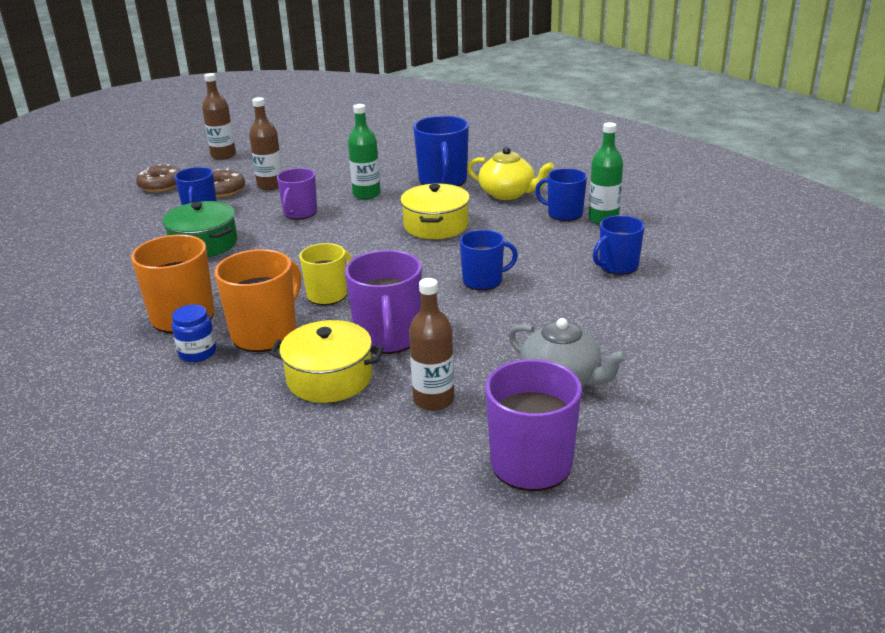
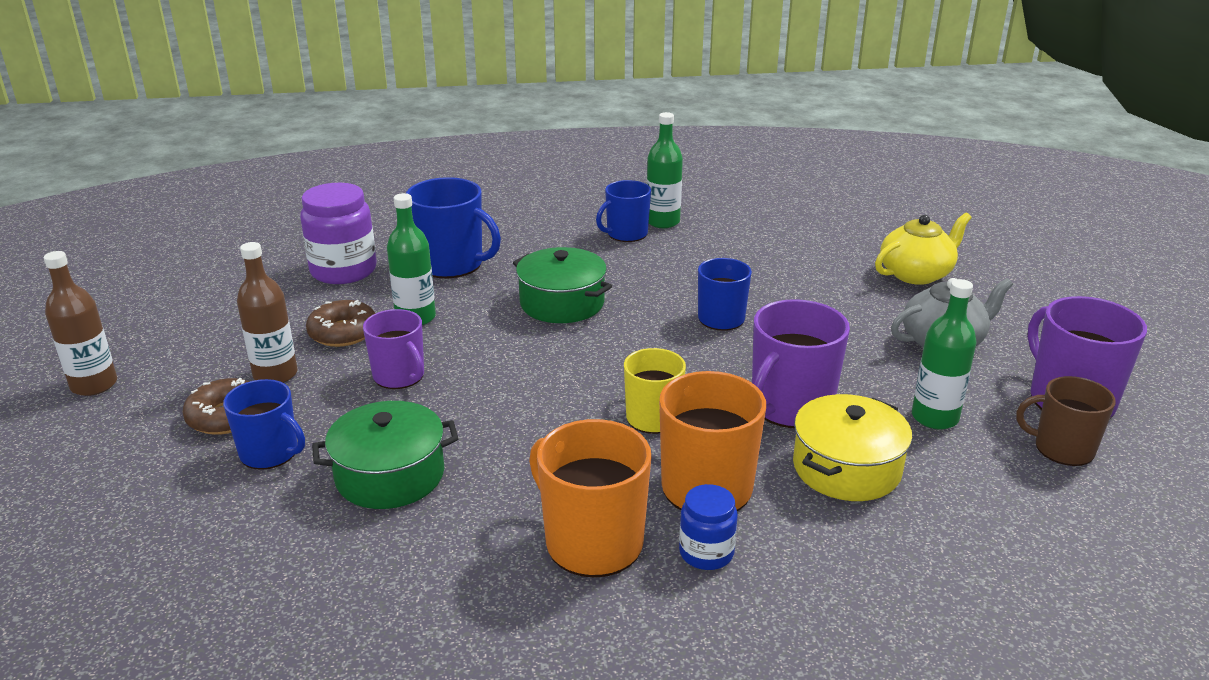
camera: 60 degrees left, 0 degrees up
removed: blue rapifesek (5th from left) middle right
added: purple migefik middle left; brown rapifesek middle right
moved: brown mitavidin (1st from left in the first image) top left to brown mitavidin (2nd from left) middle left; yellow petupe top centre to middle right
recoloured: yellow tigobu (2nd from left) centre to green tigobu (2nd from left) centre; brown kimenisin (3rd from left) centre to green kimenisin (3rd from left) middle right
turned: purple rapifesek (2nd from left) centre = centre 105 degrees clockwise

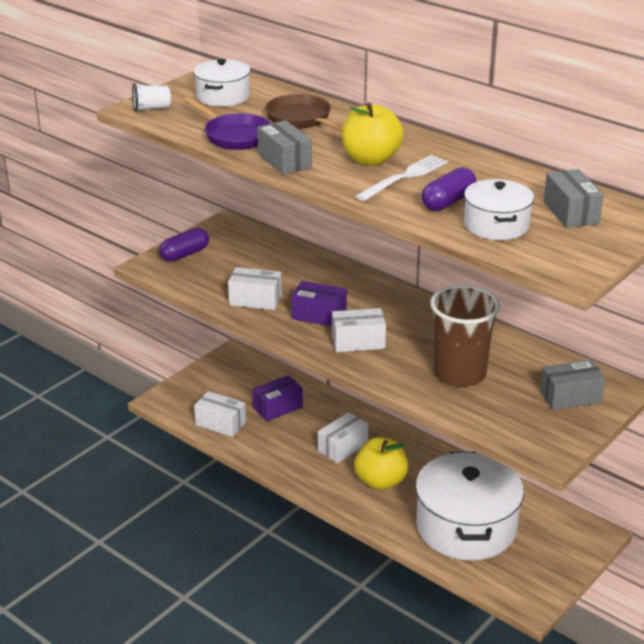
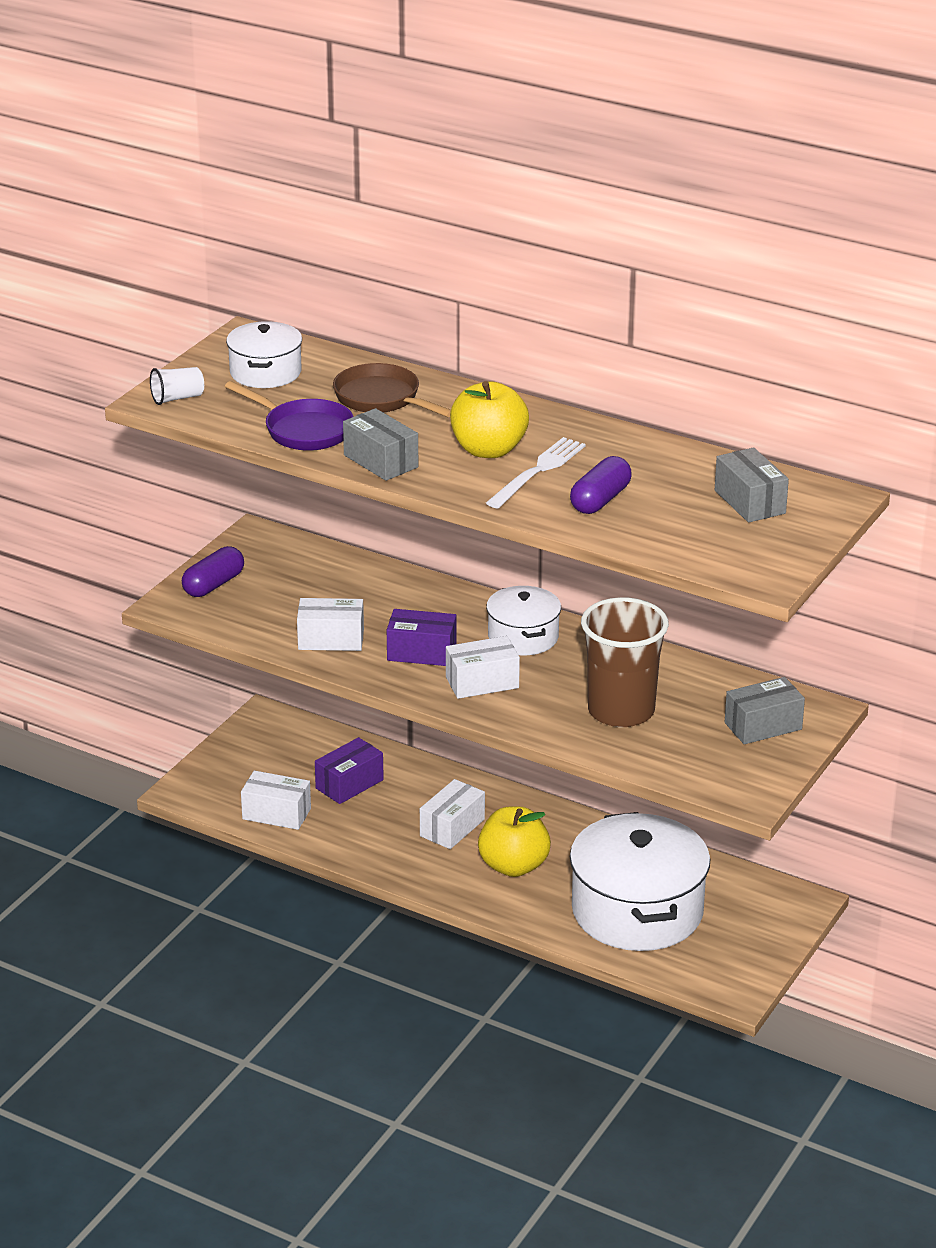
camera: 10 degrees left, 0 degrees up
moved: white tigobu (3rd from left in the first image) top right to white tigobu (2nd from left) centre

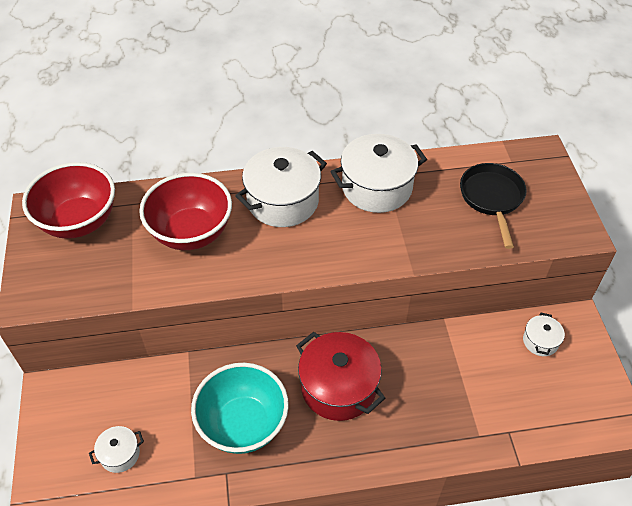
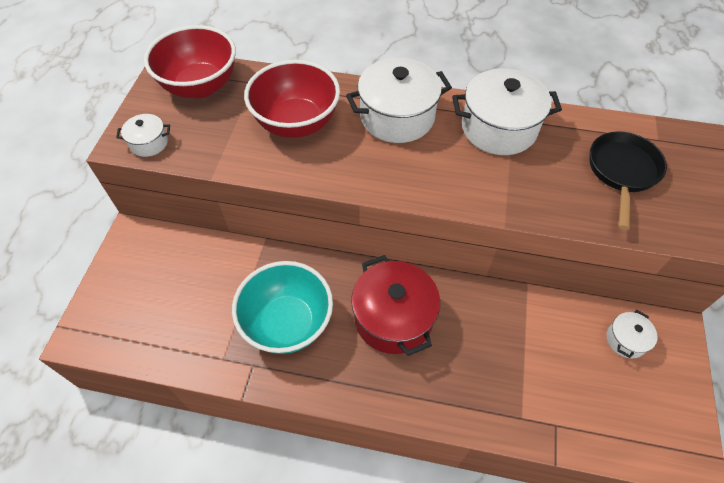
camera: 20 degrees right, 5 degrees up
moved: white tigobu (1st from left) bottom left to top left

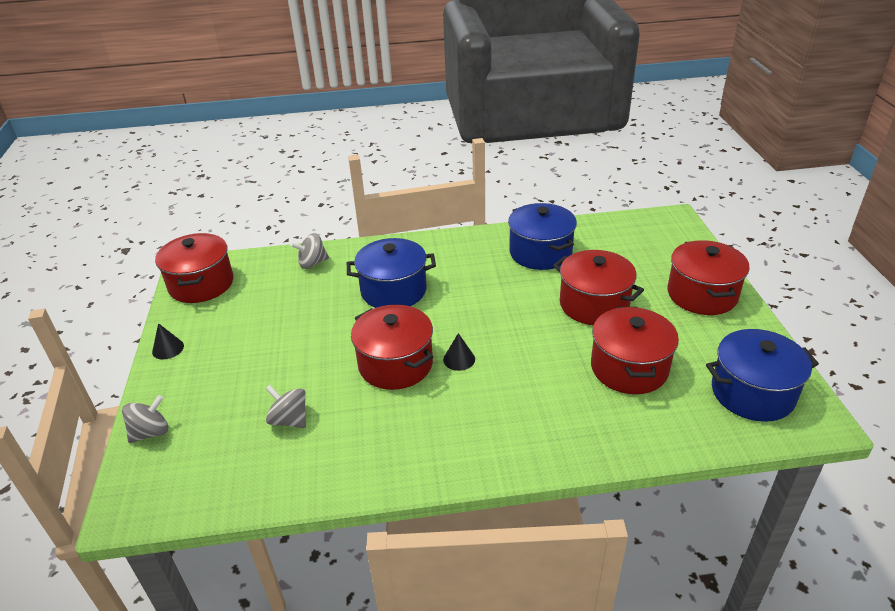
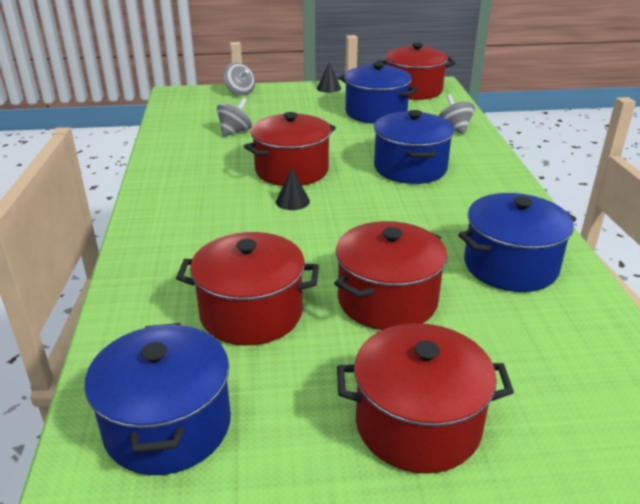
camera: 90 degrees right, 5 degrees down
added: blue tigobu (2nd from left) top centre

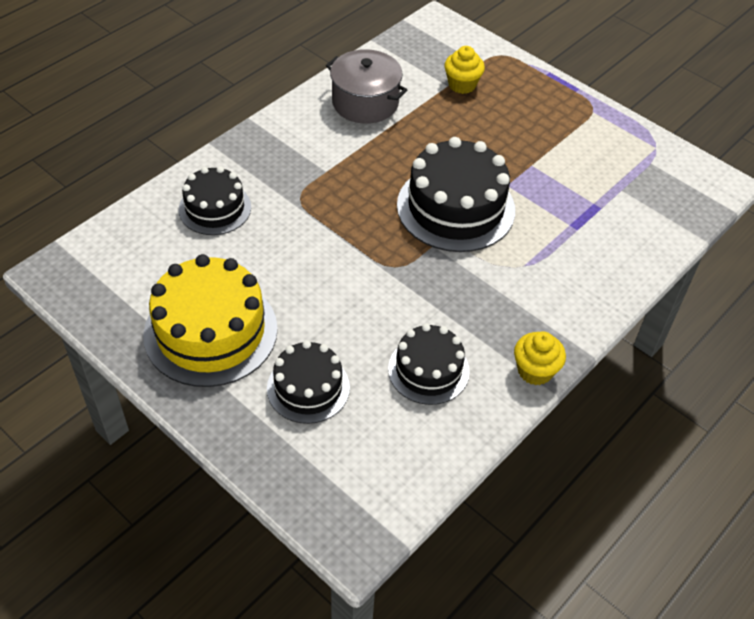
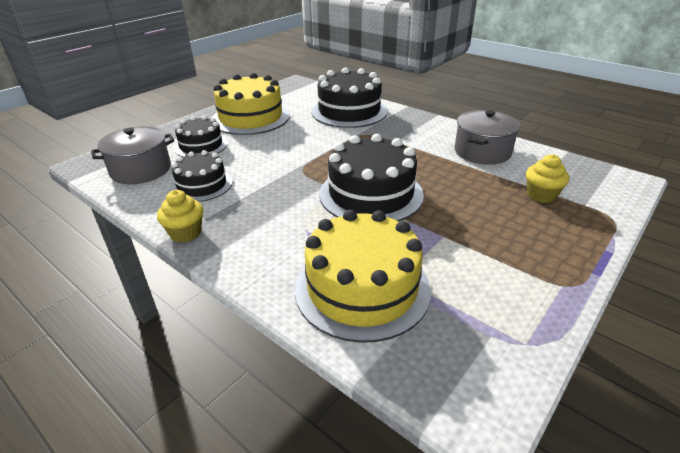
camera: 90 degrees right, 15 degrees down
added: grey tigobu (1st from left) middle left; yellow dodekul (2nd from left) centre
resized: black dodekul (1st from left in the first image) top left = top centre x1.66

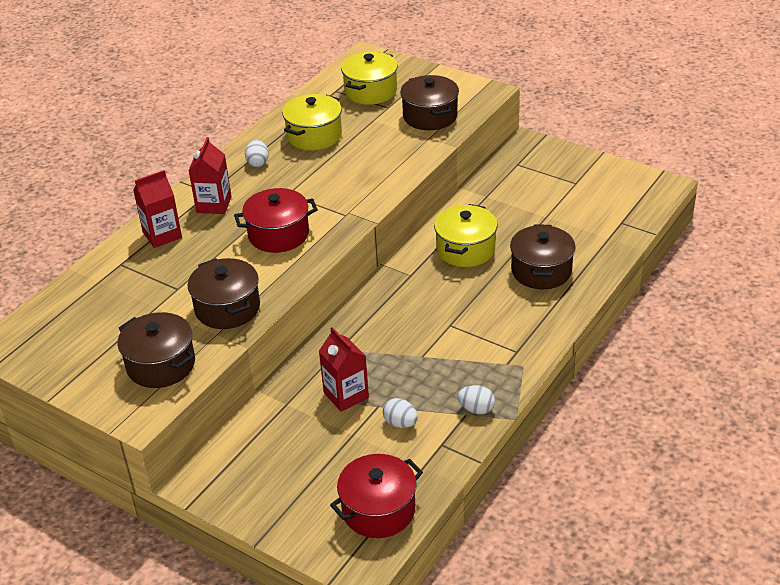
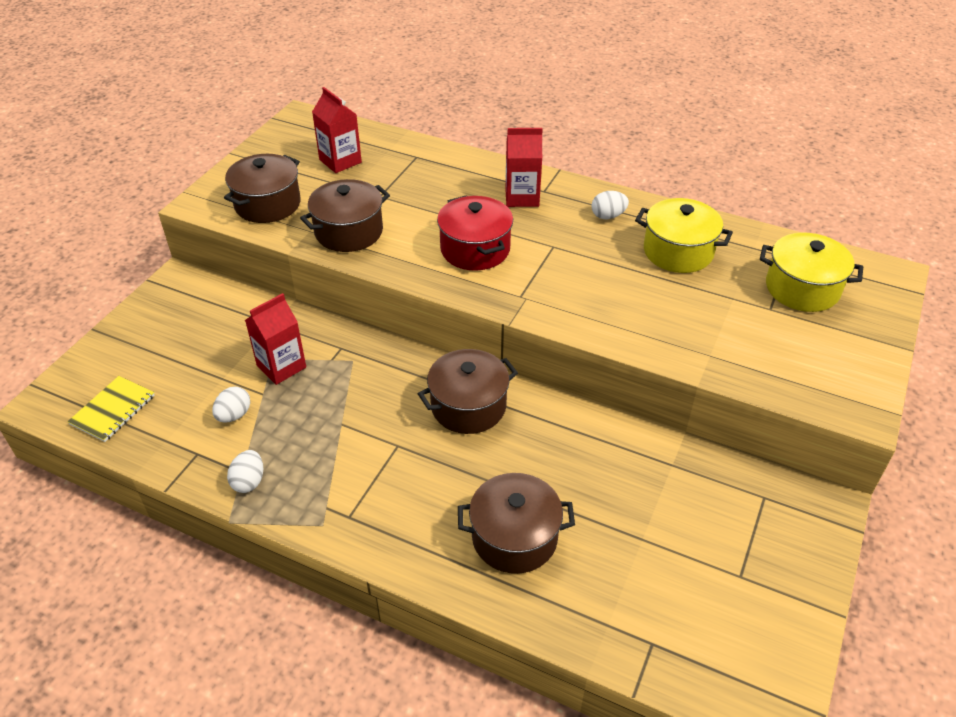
camera: 80 degrees right, 5 degrees up
removed: yellow tigobu (3rd from left) centre
moved: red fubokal (1st from left in the first image) middle left to red fubokal (2nd from left) top centre; brown tigobu (3rd from left) top centre to centre
replaced: red tigobu (2nd from left) bottom centre to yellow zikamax middle left

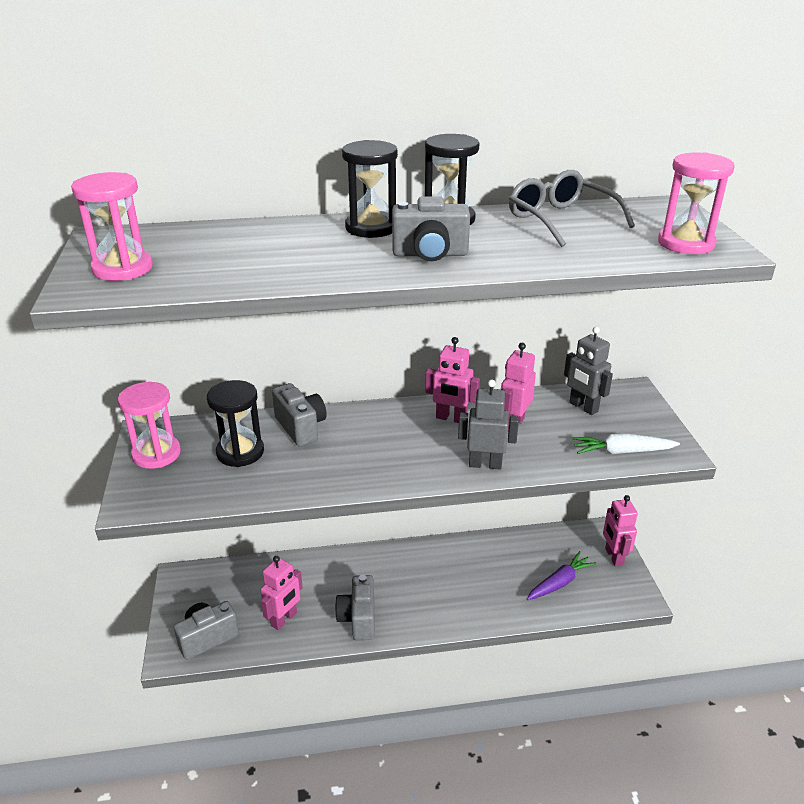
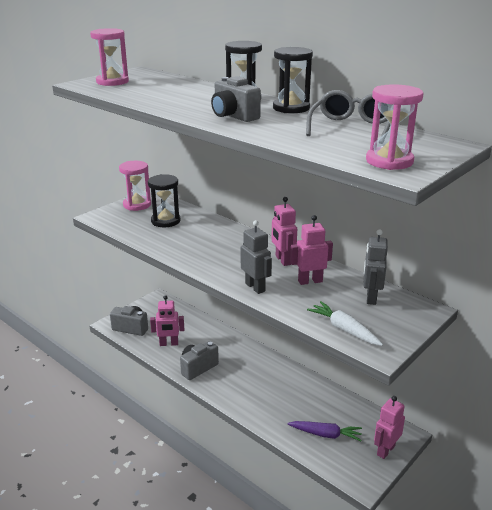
camera: 50 degrees right, 5 degrees down
removed: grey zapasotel (2nd from left) centre

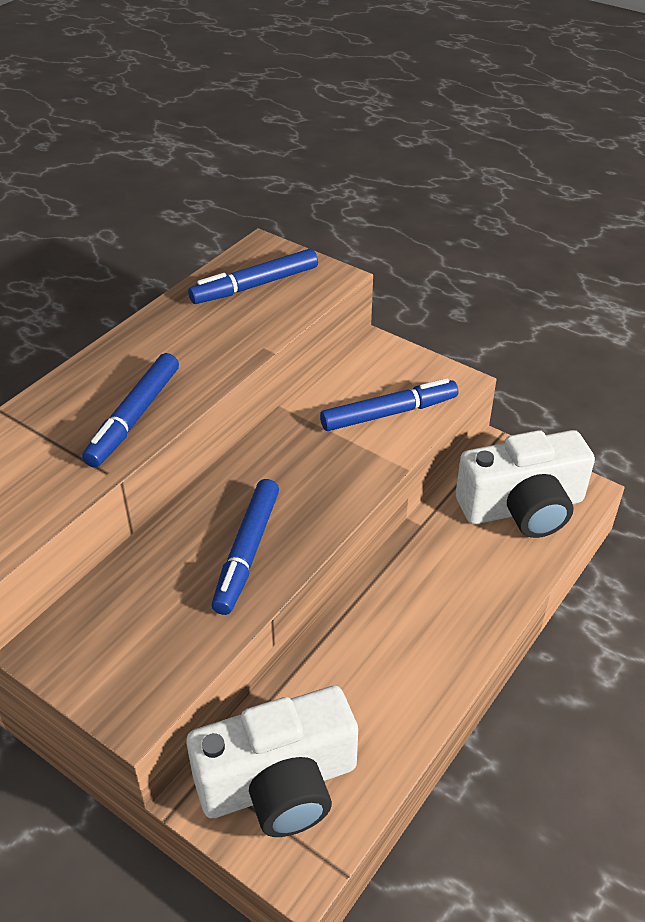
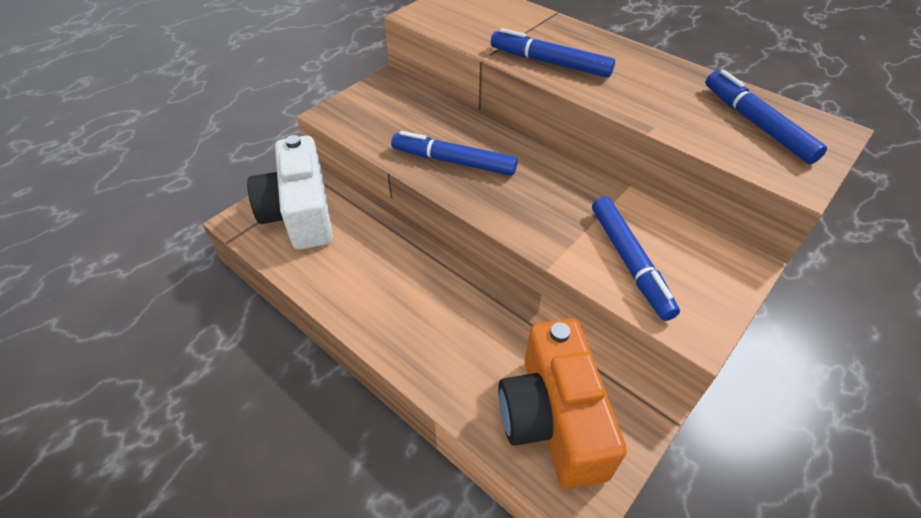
camera: 95 degrees right, 5 degrees up
recoloured: white zapasotel (2nd from left) middle right to orange zapasotel bottom centre

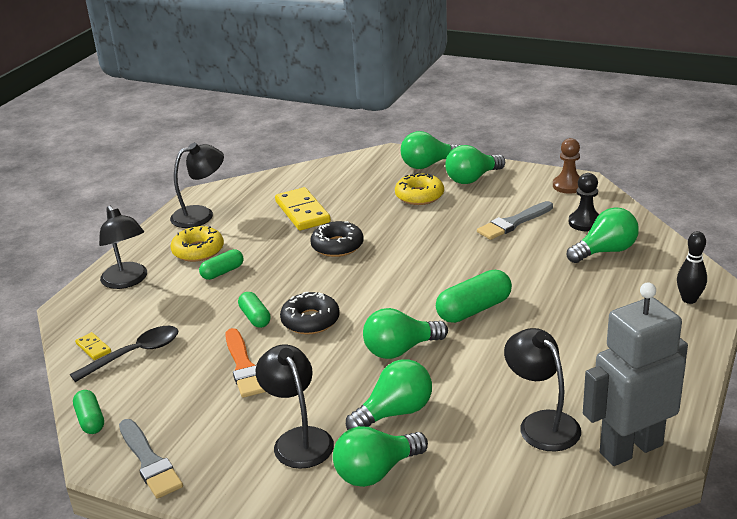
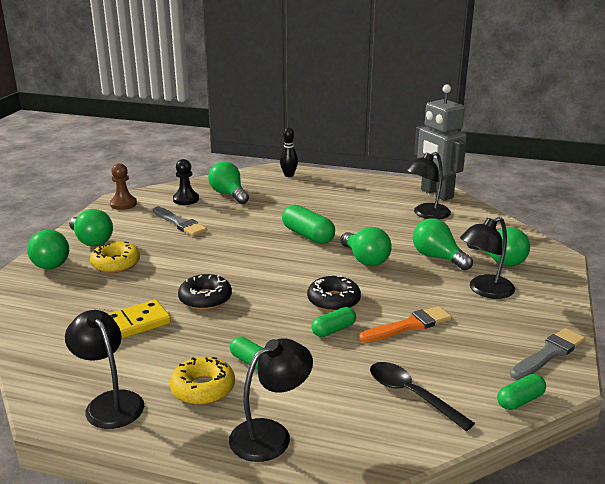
camera: 100 degrees left, 5 degrees down
removed: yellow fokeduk (1st from left) bottom left

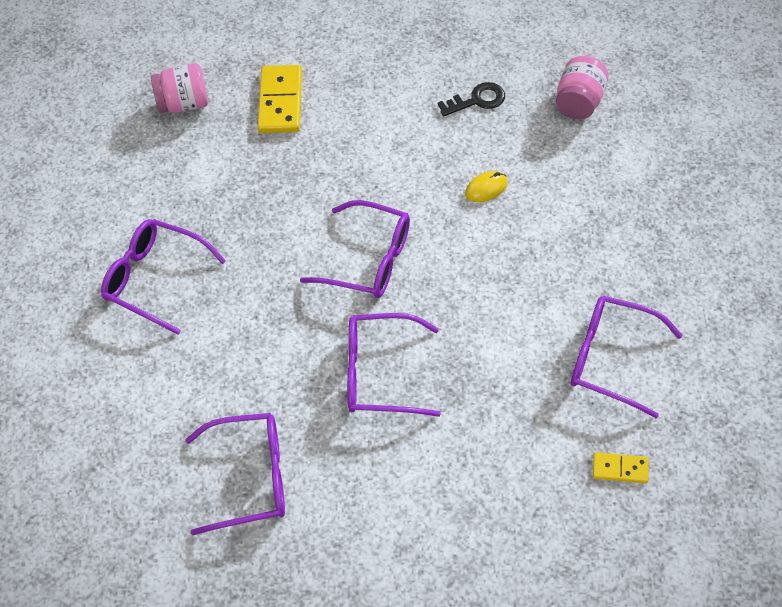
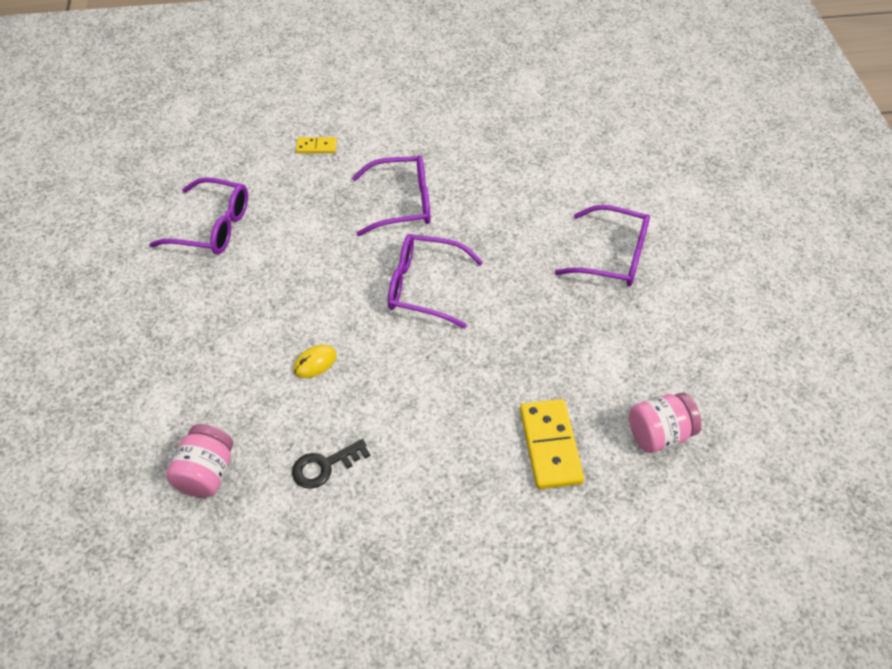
camera: 170 degrees right, 5 degrees down
removed: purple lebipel (2nd from left) bottom left
moved: yellow fokeduk (2nd from left in the first image) bottom right to yellow fokeduk (1st from left) top centre

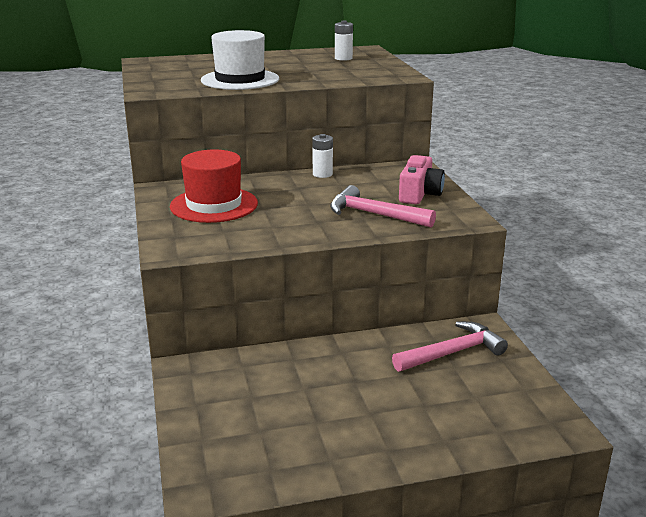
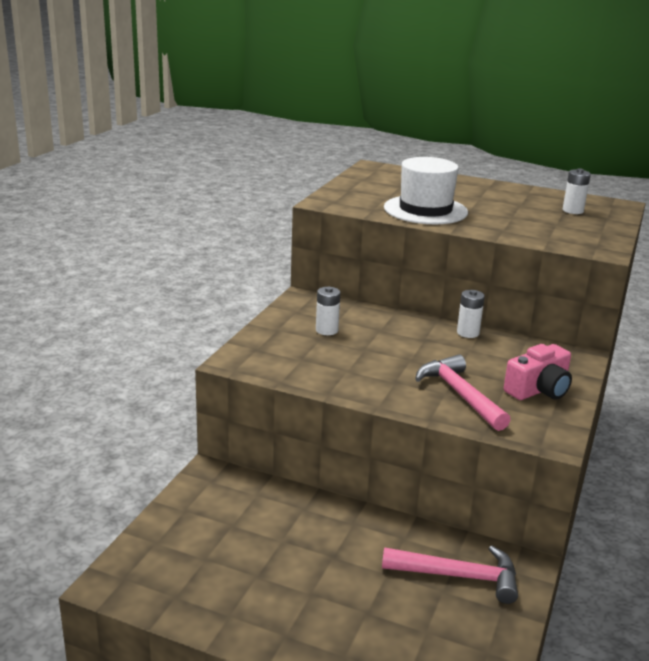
camera: 35 degrees right, 0 degrees up
replaced: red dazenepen middle left to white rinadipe (1st from left) centre

